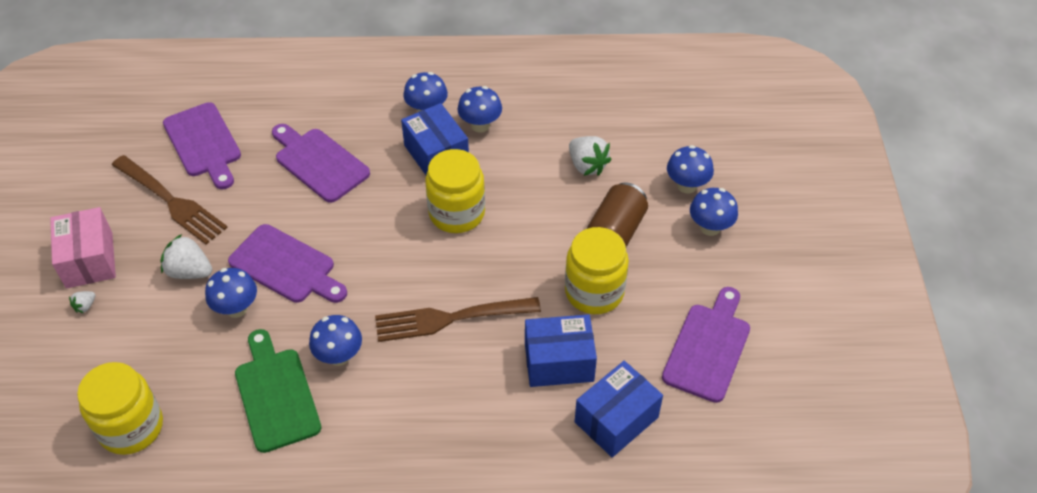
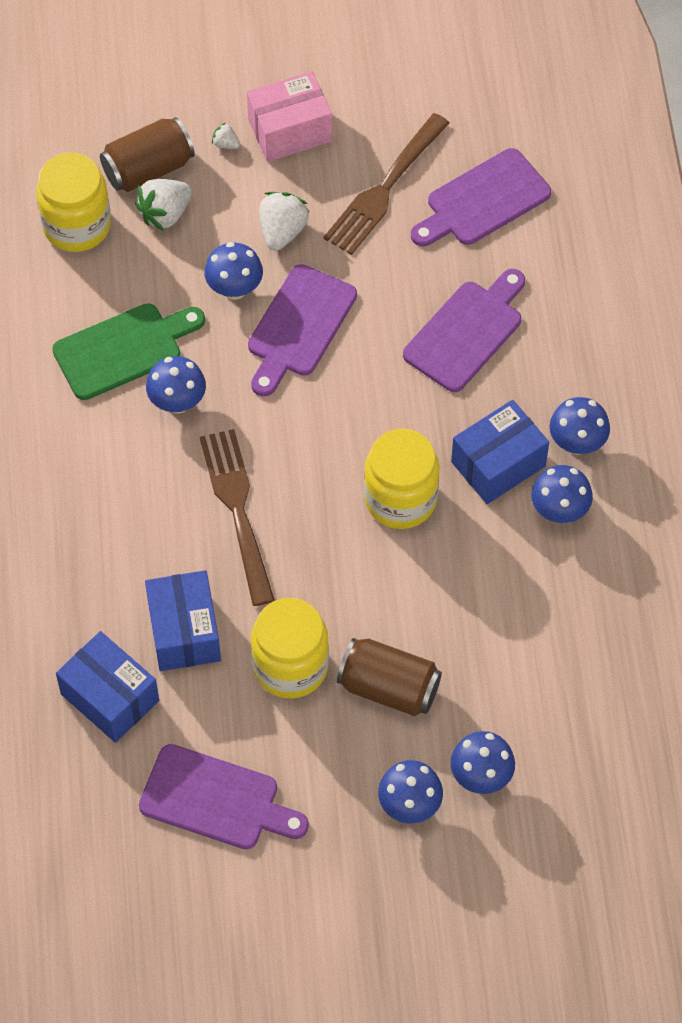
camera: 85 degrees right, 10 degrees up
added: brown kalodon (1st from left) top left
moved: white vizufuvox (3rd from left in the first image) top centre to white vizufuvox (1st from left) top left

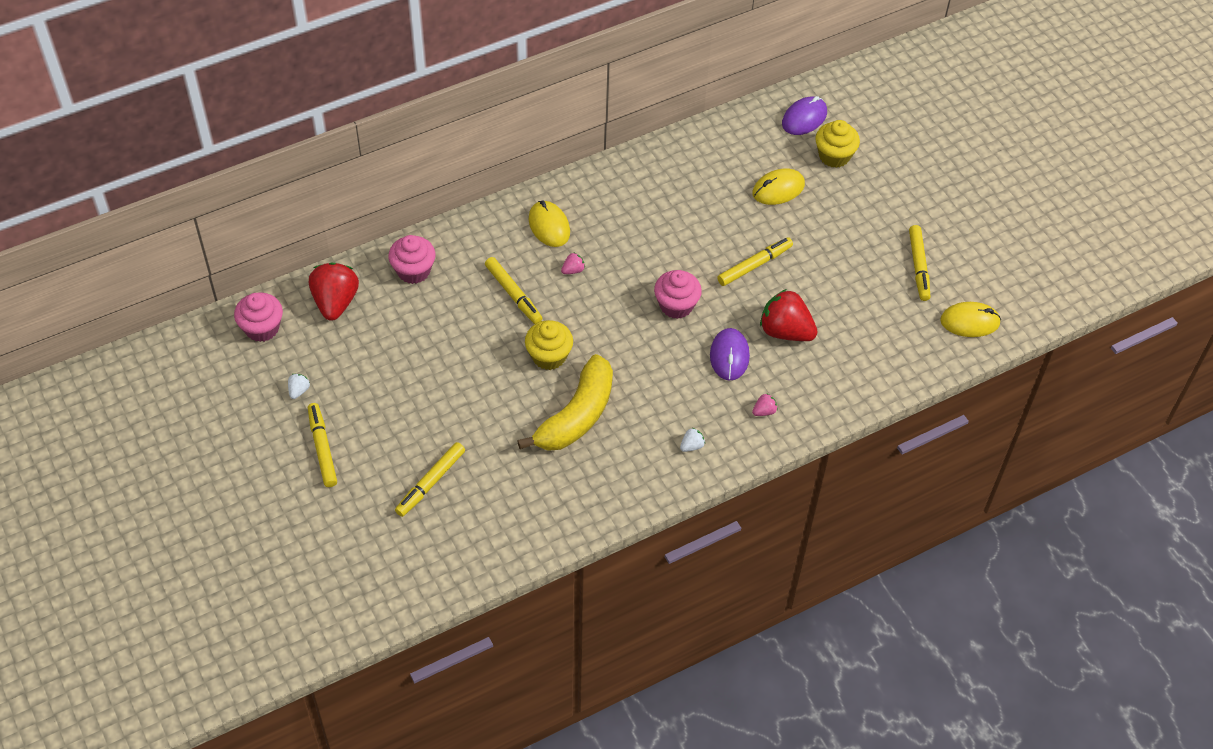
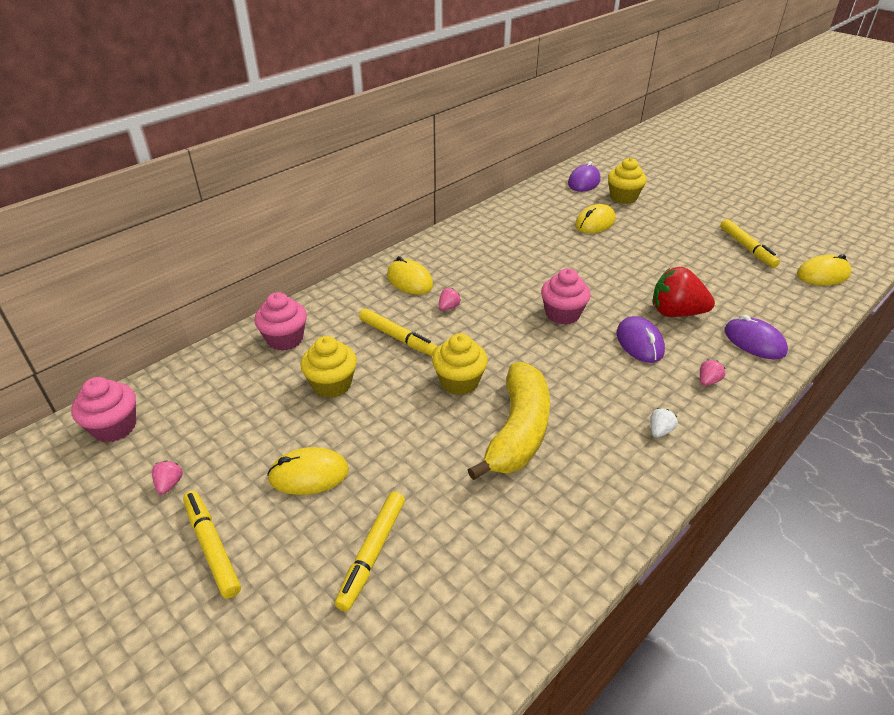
camera: 15 degrees left, 15 degrees down
removed: red vizufuvox (1st from left) middle left; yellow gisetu (4th from left) centre
added: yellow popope (1st from left) centre; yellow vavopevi (1st from left) centre; purple popope (3rd from left) middle right
recoloured: white vizufuvox (1st from left) middle left to pink vizufuvox (1st from left) bottom left

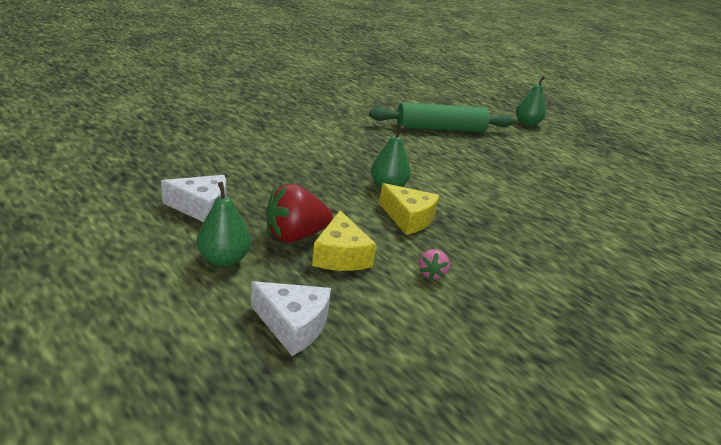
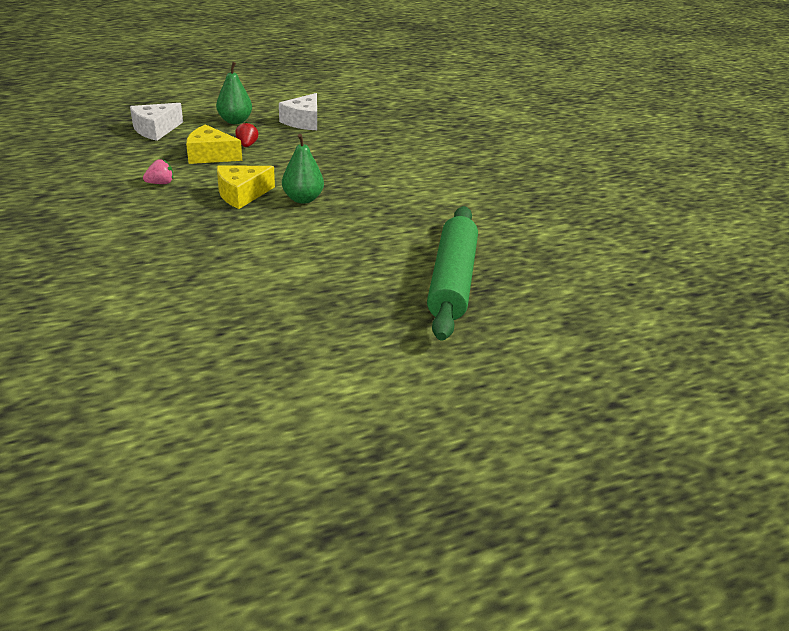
camera: 110 degrees right, 5 degrees up
removed: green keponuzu (3rd from left) top right
turned: pink vizufuvox centre = top left 120 degrees clockwise
resized: red vizufuvox centre = top left x0.50

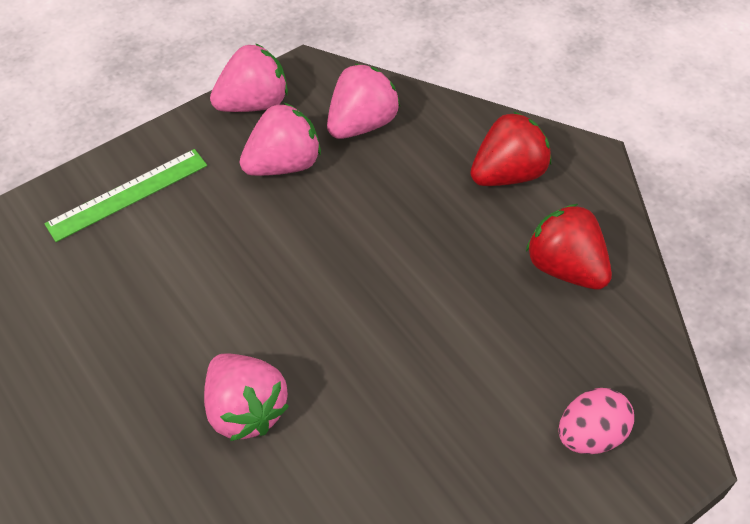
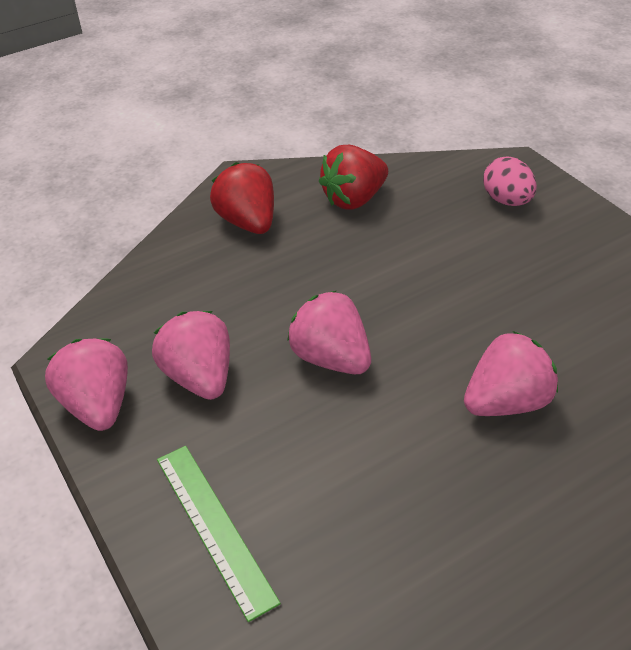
camera: 85 degrees left, 10 degrees down
moved: pink vizufuvox (4th from left in the first image) top centre to pink vizufuvox (3rd from left) centre

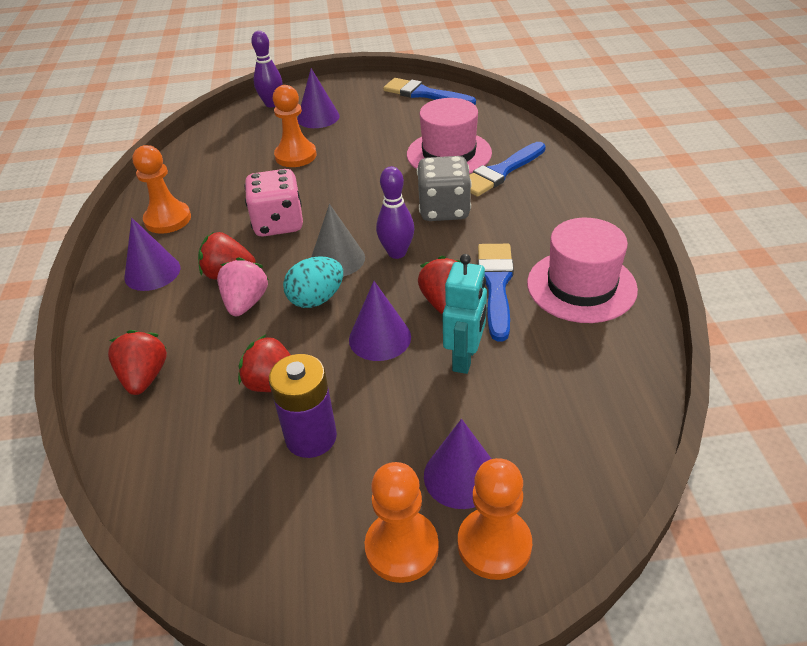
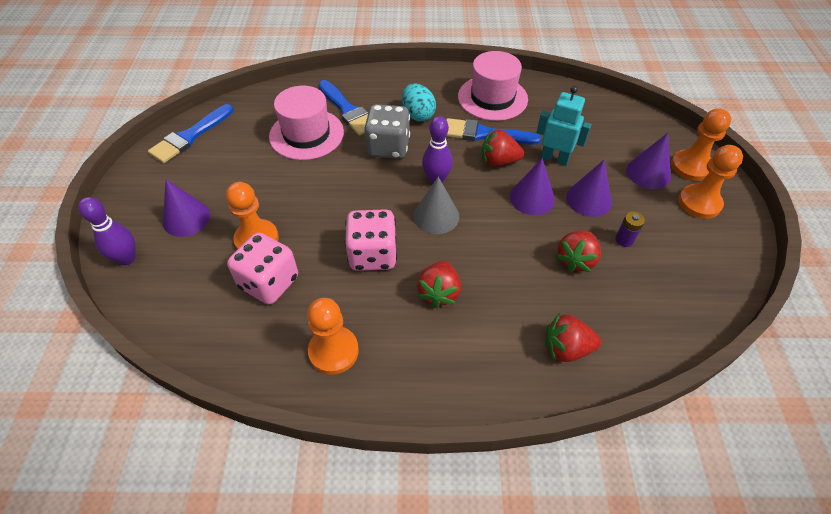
camera: 85 degrees left, 10 degrees up
removed: pink vizufuvox middle left
added: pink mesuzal (1st from left) middle left
moved: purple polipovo (1st from left in the first image) middle left to purple polipovo (3rd from left) middle right; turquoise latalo centre to top centre
resized: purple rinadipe centre = middle right x0.53

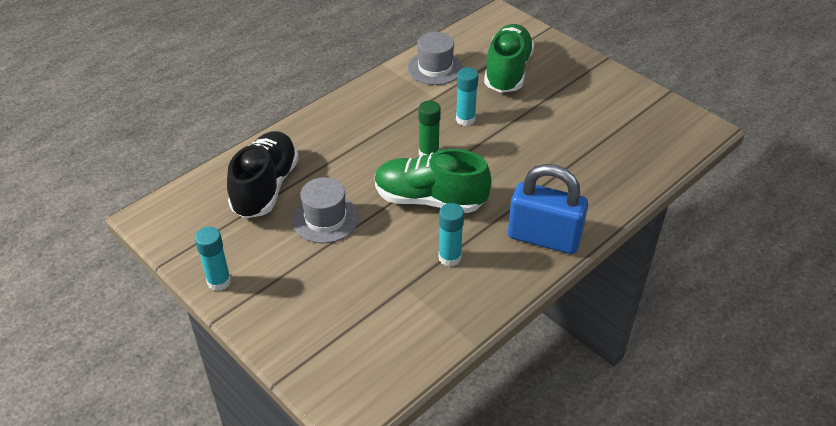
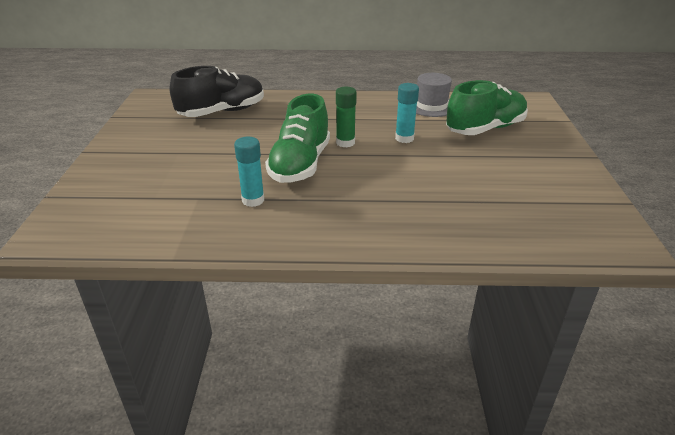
camera: 45 degrees right, 10 degrees down
removed: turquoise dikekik (1st from left) middle left; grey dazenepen (1st from left) centre; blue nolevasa centre
turned: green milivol (1st from left) centre = top centre 135 degrees counterclockwise

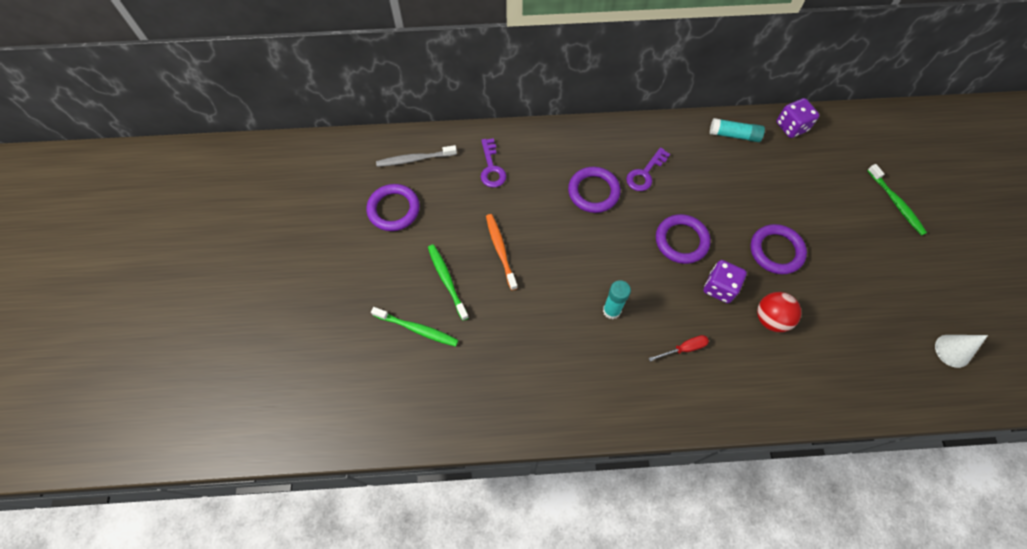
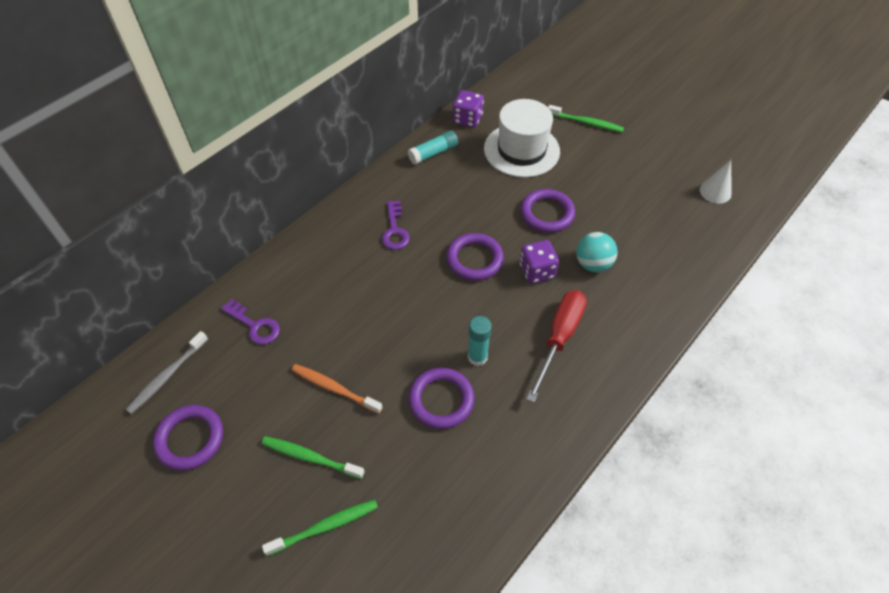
camera: 45 degrees left, 10 degrees down
added: white dazenepen top centre
moved: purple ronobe (2nd from left) centre to bottom centre
recoloured: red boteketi middle right to turquoise boteketi middle right
resized: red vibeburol centre = centre x1.98

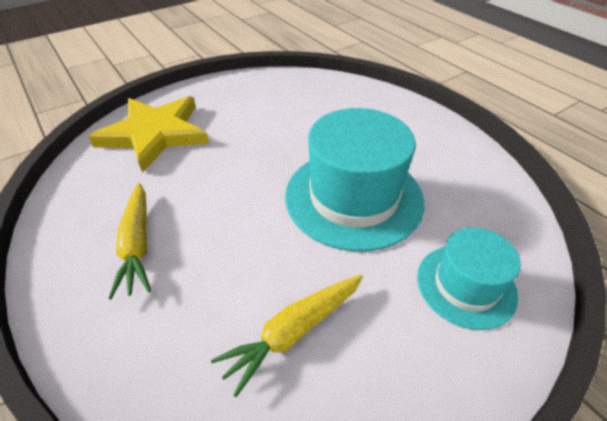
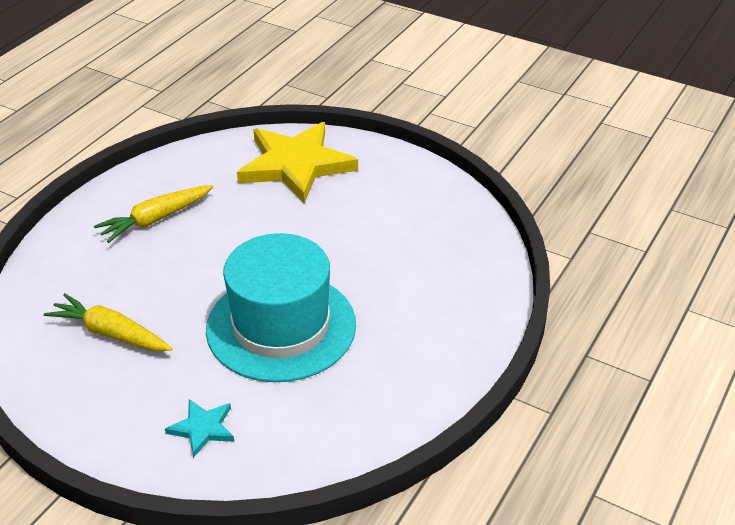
camera: 65 degrees right, 5 degrees down
replaced: turquoise dazenepen (2nd from left) middle right to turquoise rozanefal bottom left

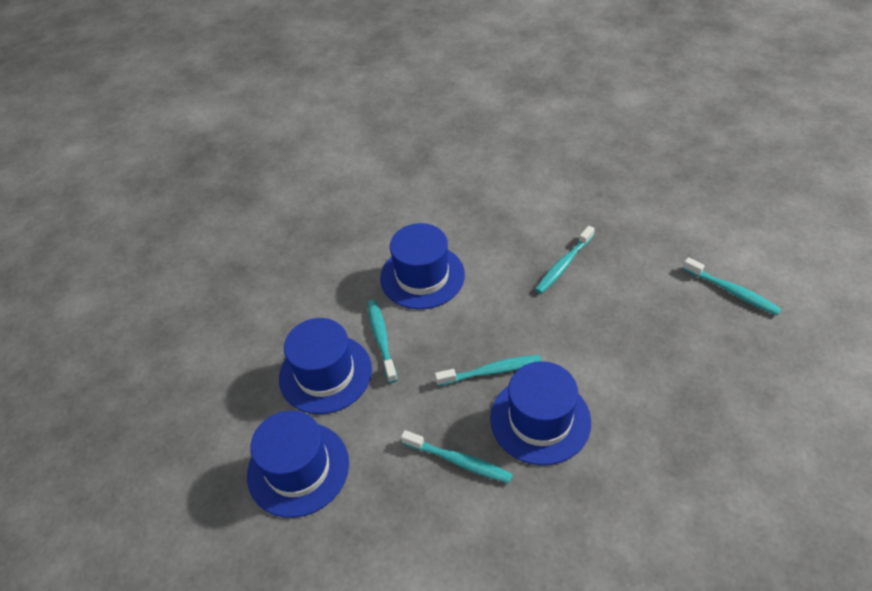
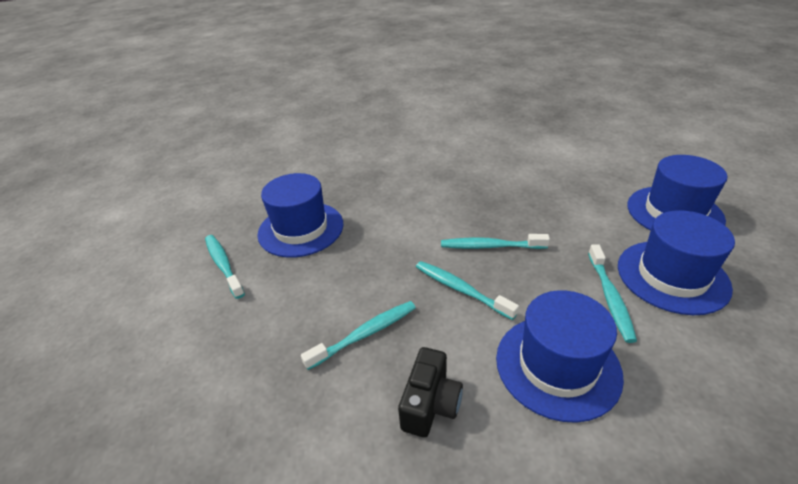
camera: 165 degrees left, 10 degrees down
added: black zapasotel bottom centre
moved: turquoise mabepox (2nd from left in the first image) bottom centre to turquoise mabepox (3rd from left) centre; blue dazenepen (4th from left in the first image) bottom centre to blue dazenepen (1st from left) centre

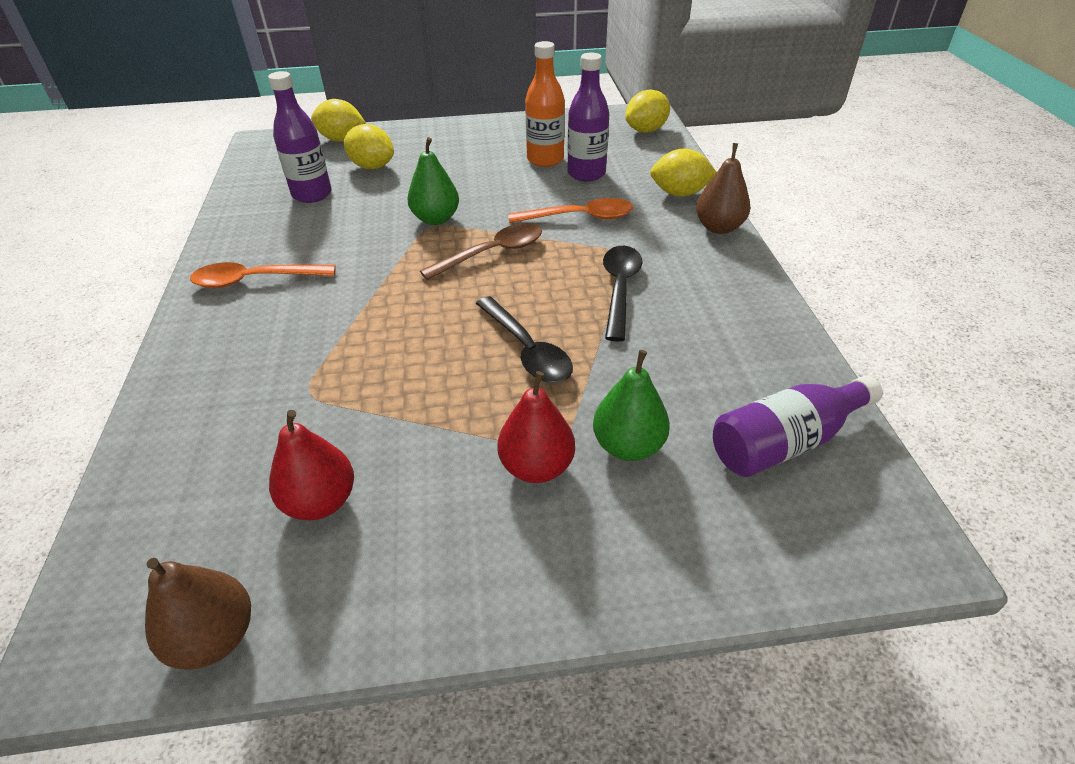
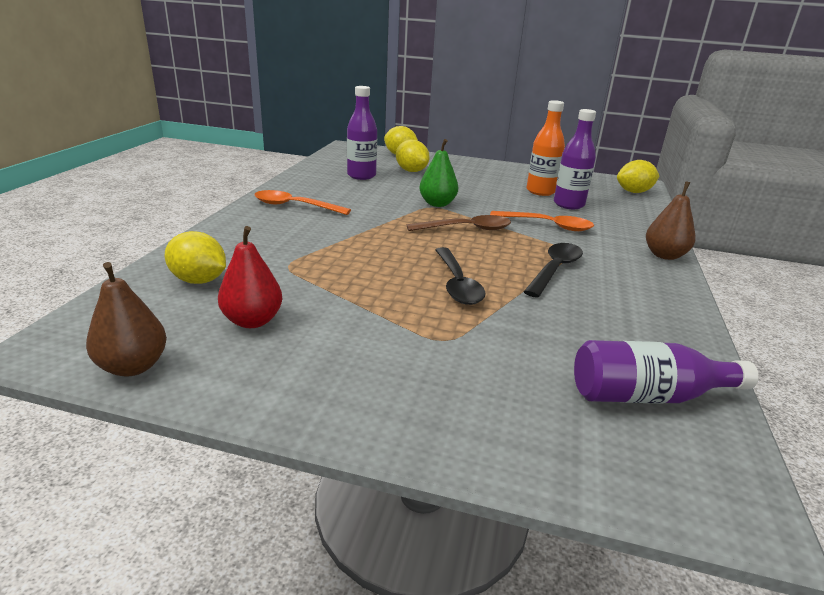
camera: 20 degrees right, 15 degrees down
removed: red keponuzu (2nd from left) centre; green keponuzu (2nd from left) centre
moved: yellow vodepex (4th from left in the first image) top centre to yellow vodepex (1st from left) middle left

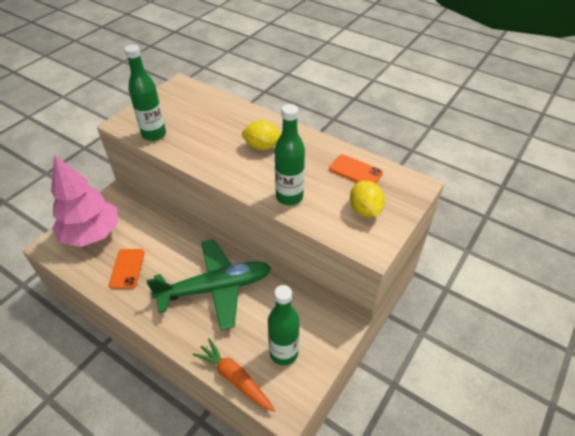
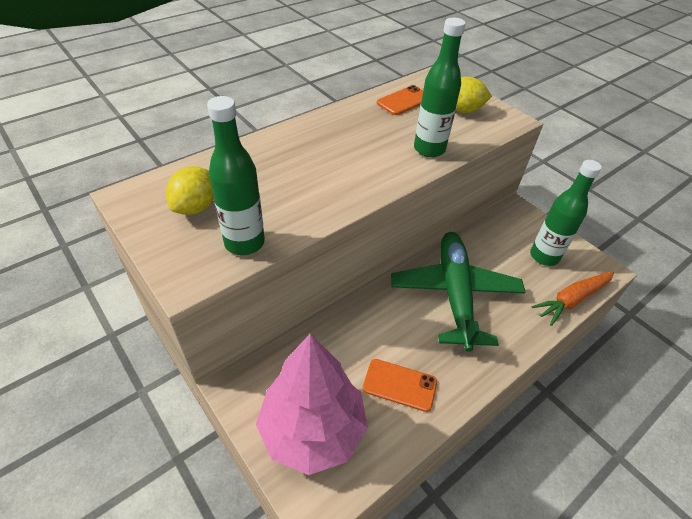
camera: 75 degrees left, 0 degrees up
moved: yellow vodepex (1st from left) top centre to middle left

